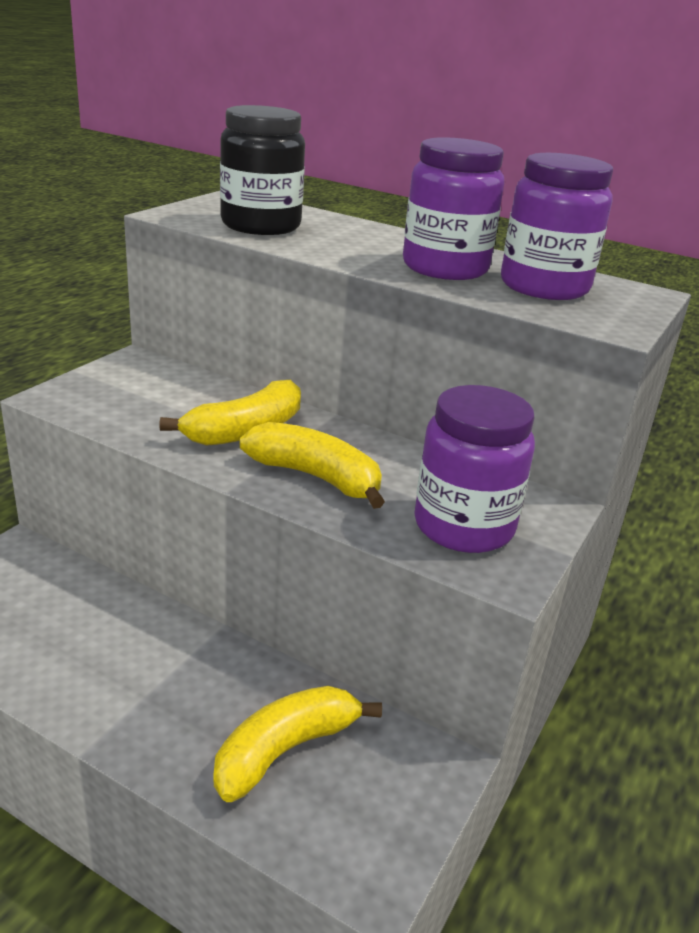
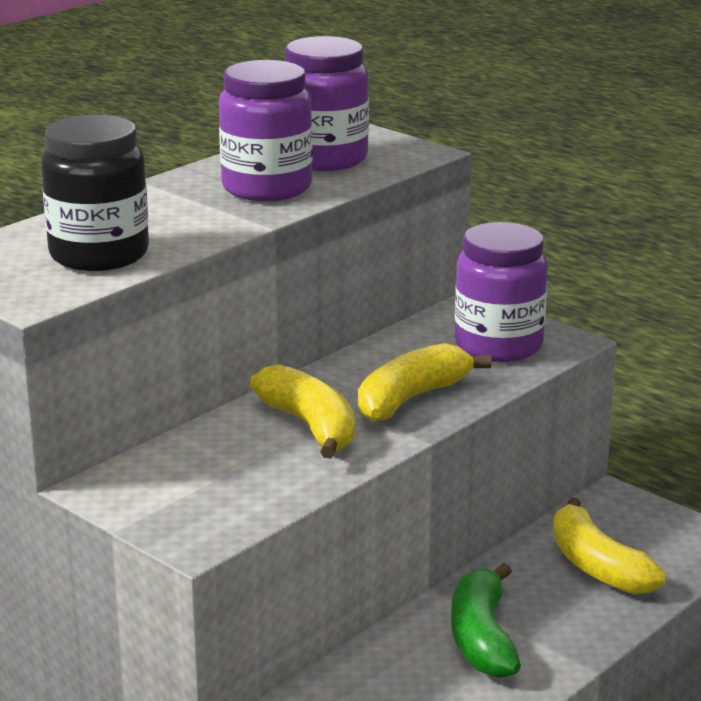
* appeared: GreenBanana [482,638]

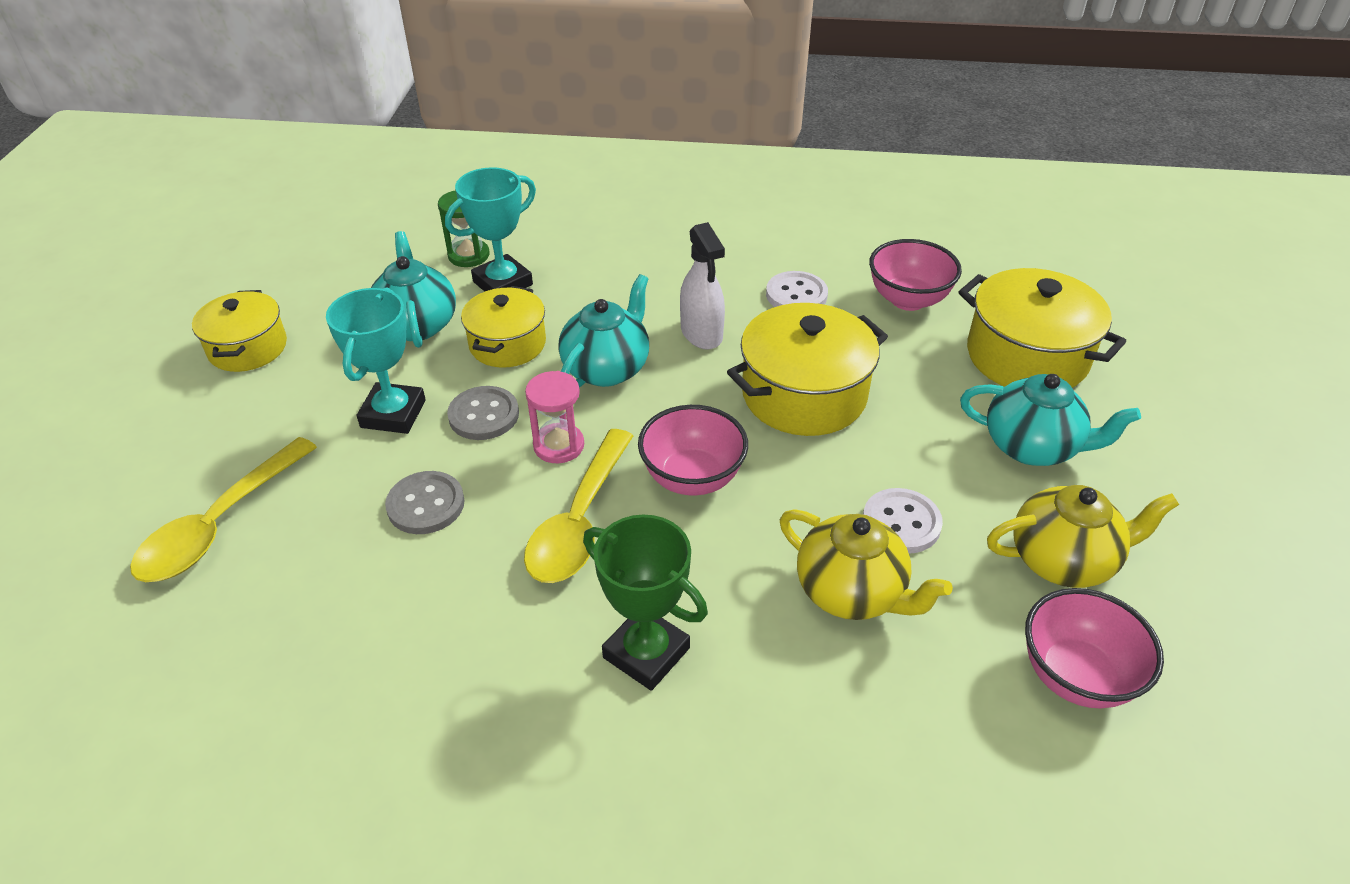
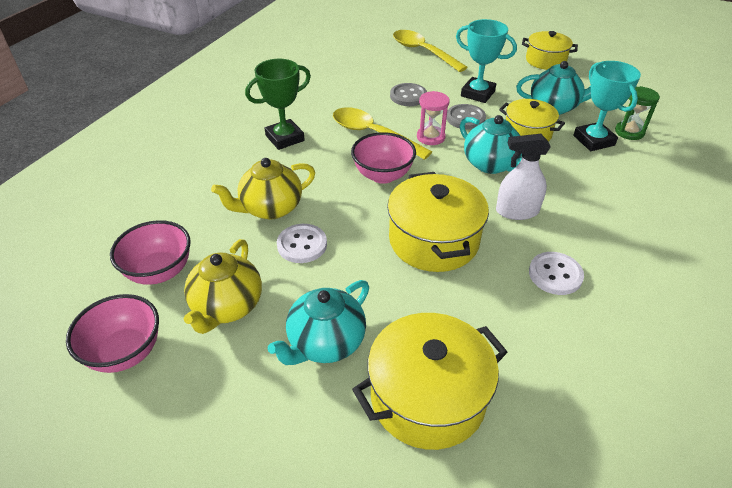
* relocated: RosyBowl [908,299] to [125,352]

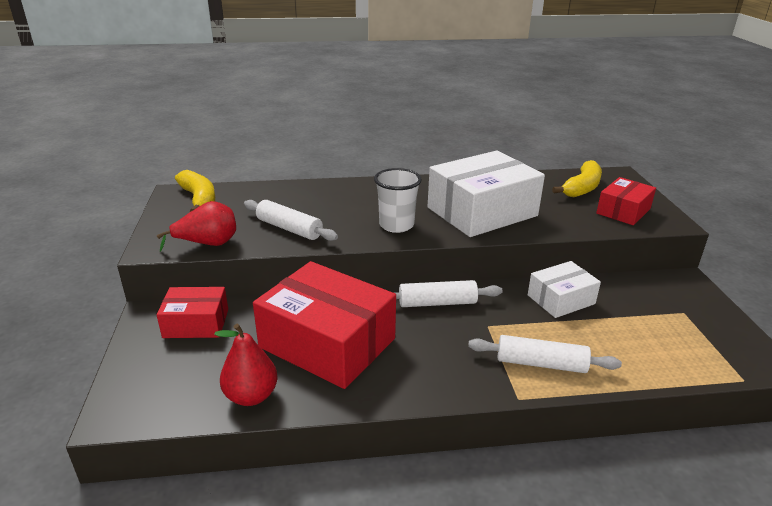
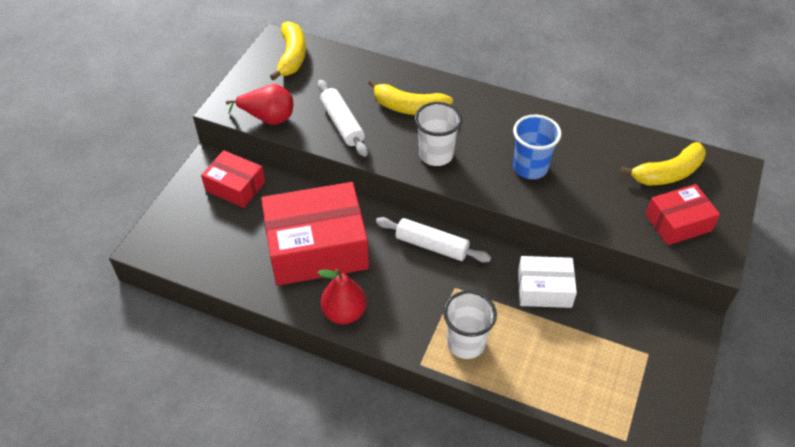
* spun: ScarletBox [327,343] = [317,247] 75 degrees counterclockwise
* relocated: ScarletToyPear [251,396] to [344,312]
* appeared: BrightYellowBanana [409,107]
* exchanged: WhiteDoughRoller [541,364] to WhiteTumbler [466,343]
* exchanged: WhiteBox [482,212] to BlueTumbler [530,168]

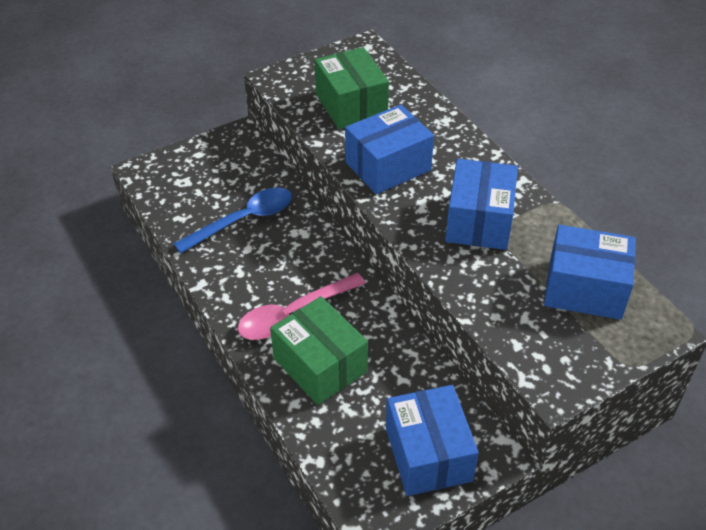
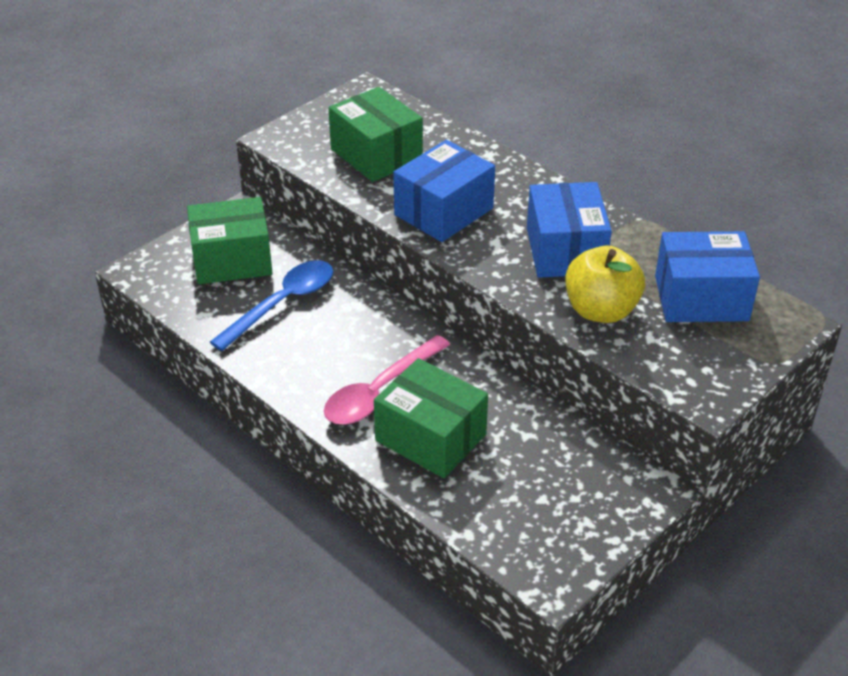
* appeared: GreenBox [232,260]
* appeared: BrightYellowApple [601,310]
* missing: BlueBox [428,454]

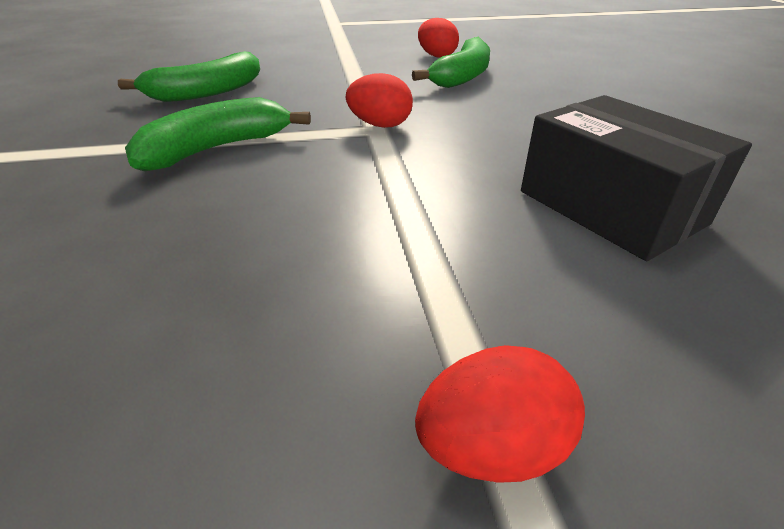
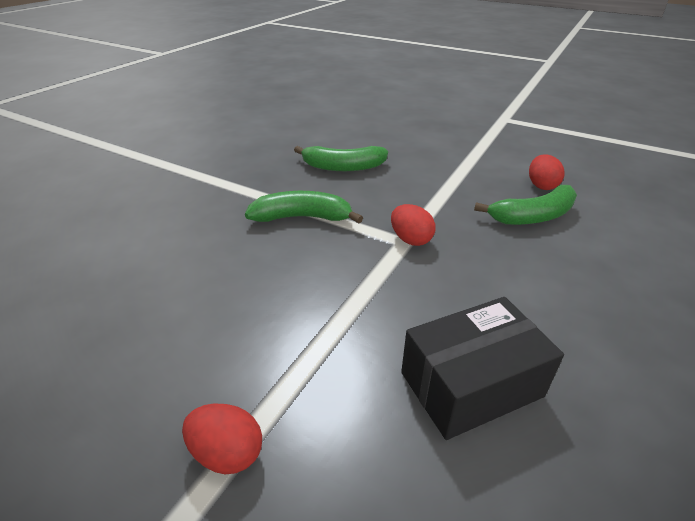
* spun: JetBlackBox [610,207] = [471,384] 60 degrees clockwise

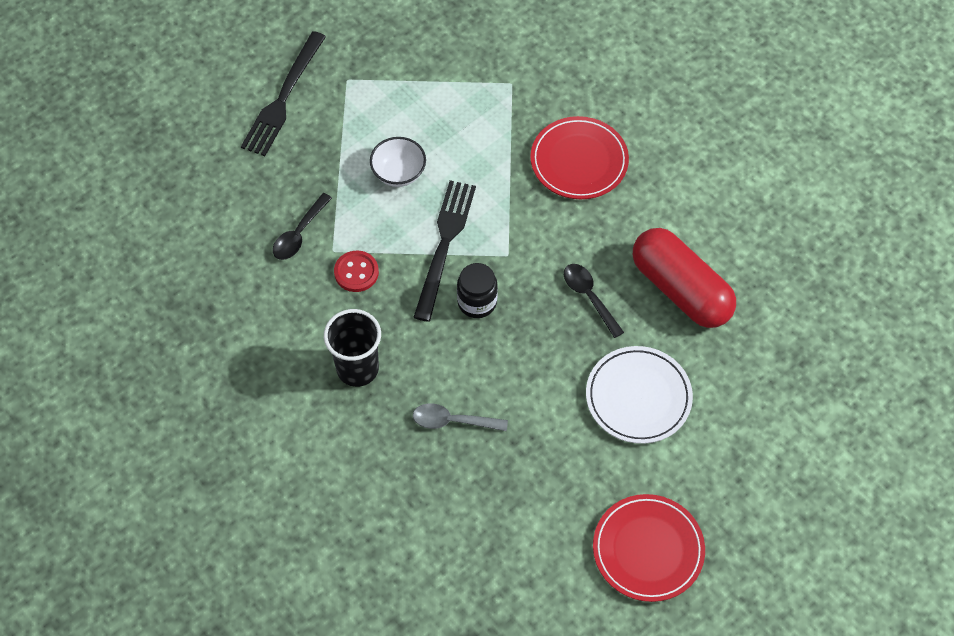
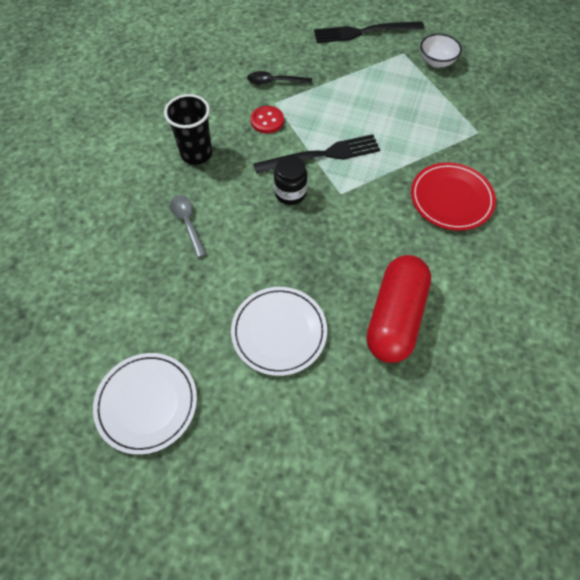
* colour: ScarletDinnerPlate [648,549] to WhiteDinnerPlate [147,403]
* relocated: WhiteBowl [399,173] to [436,62]
* missing: JetBlackTablespoon [589,297]

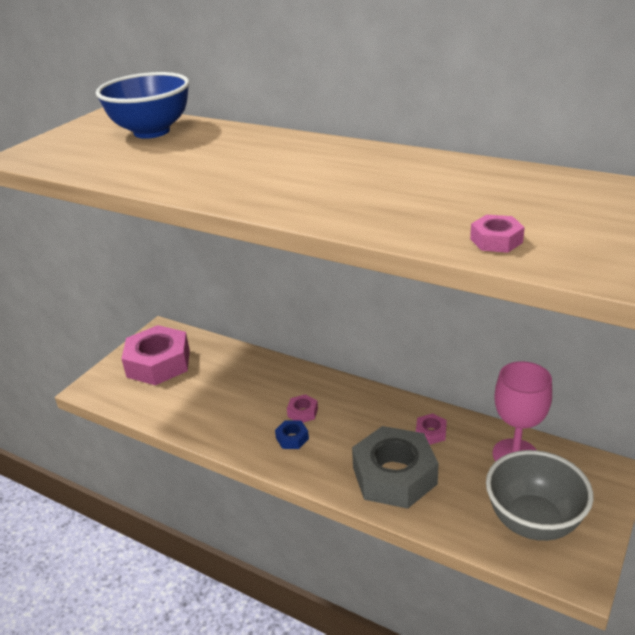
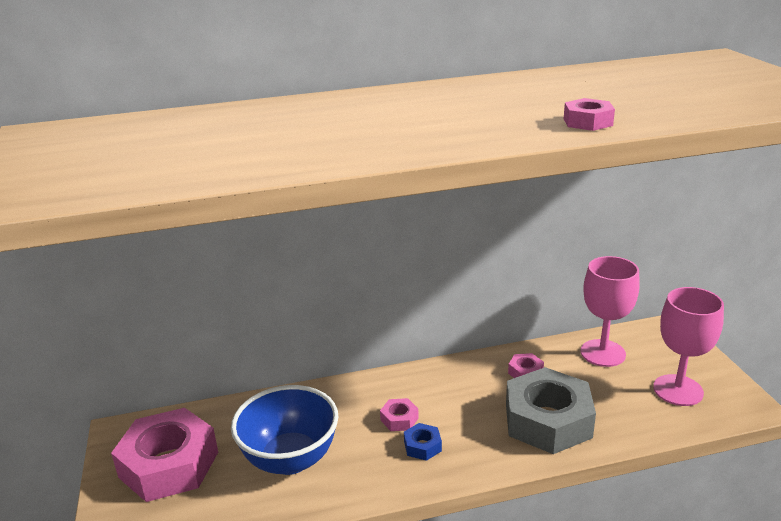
* relocated: BlueBowl [151,132] to [290,459]
* relocated: RosyNut [496,240] to [587,122]
* exchanged: GreyBowl [533,522] to RosyWineGlass [678,390]

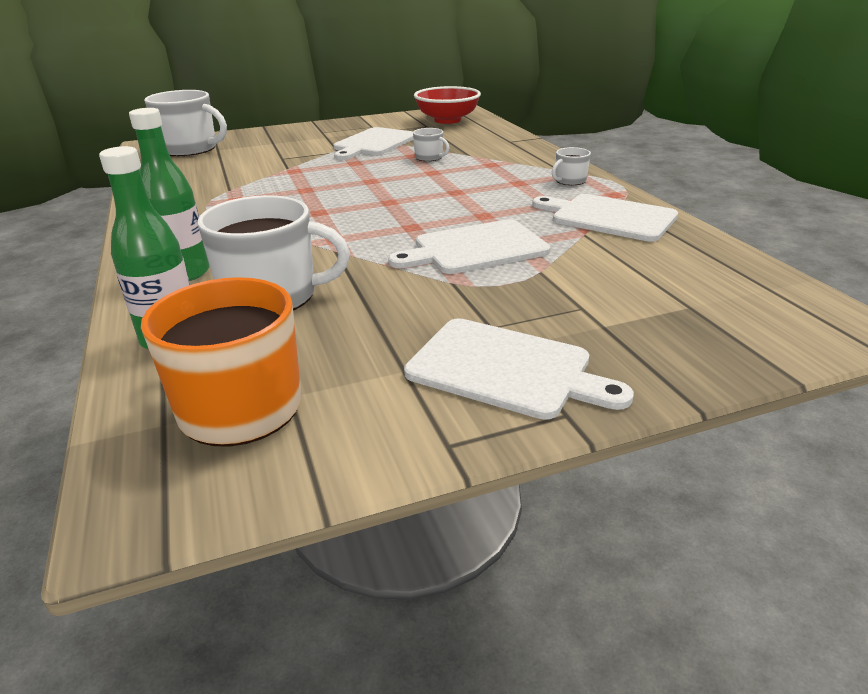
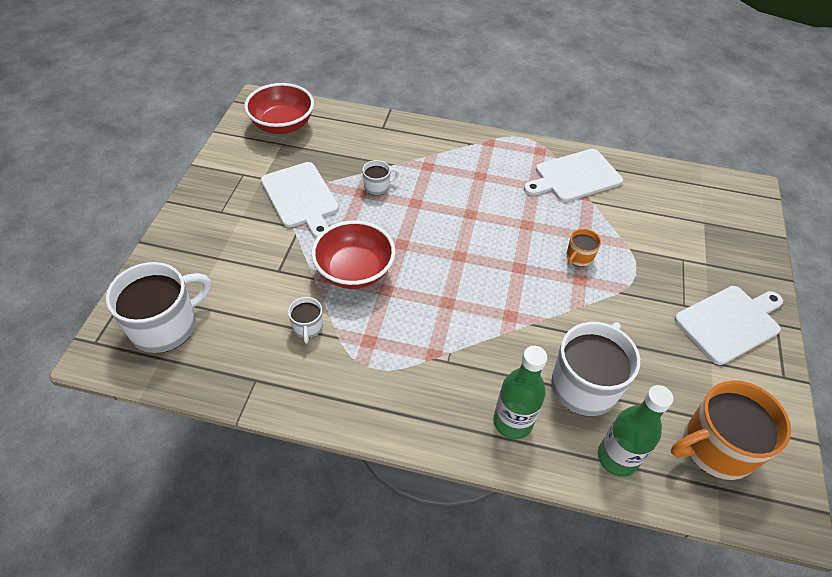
* relocated: WhiteTeaMug [570,181] to [308,327]
* appeared: ScarletBowl [354,271]
* exchanged: WhiteBreadBoard [475,248] to BrightOrangeTeaMug [579,257]

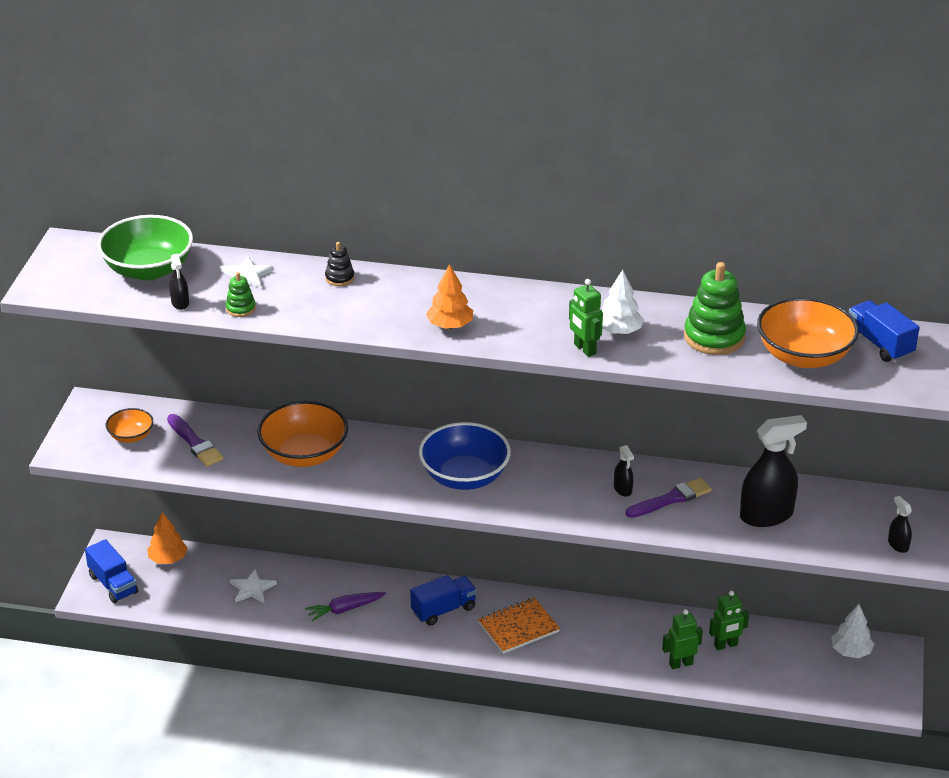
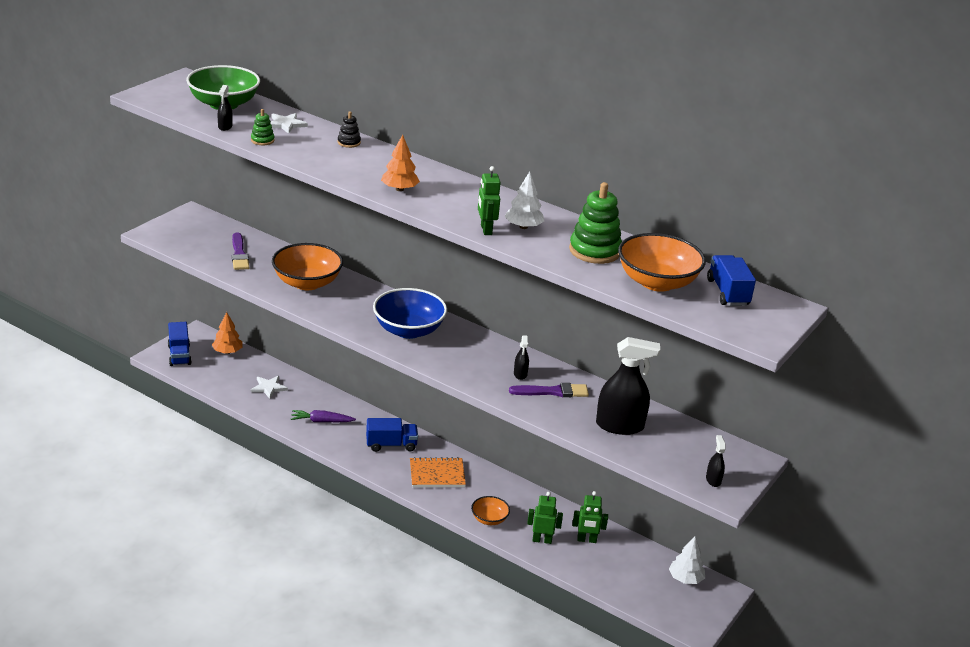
* relocated: BrightOrangeBowl [131,436] to [489,519]

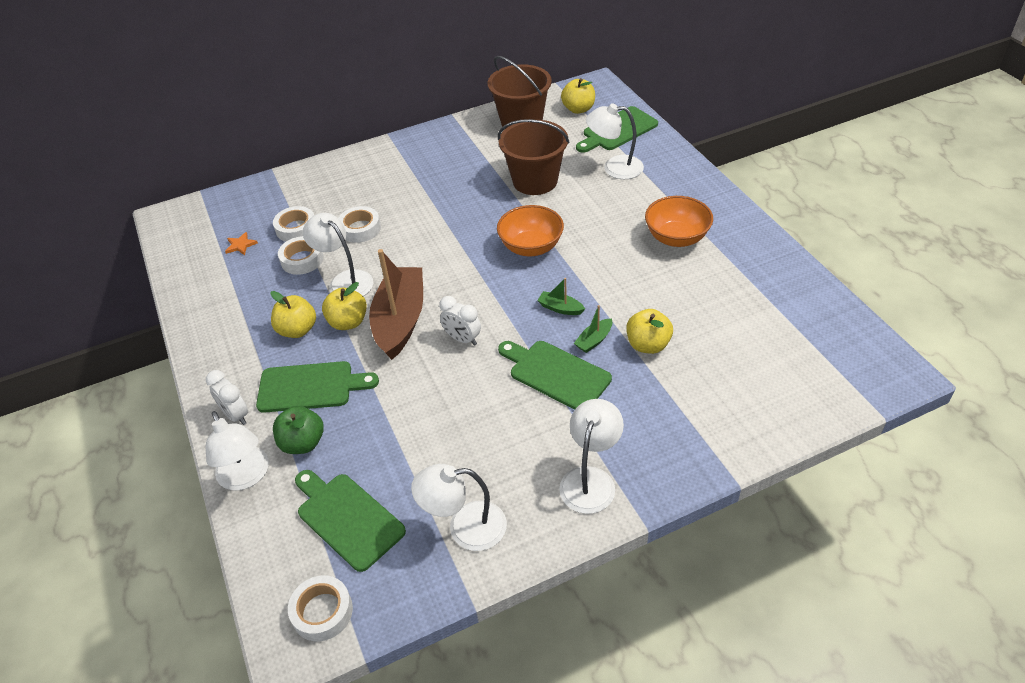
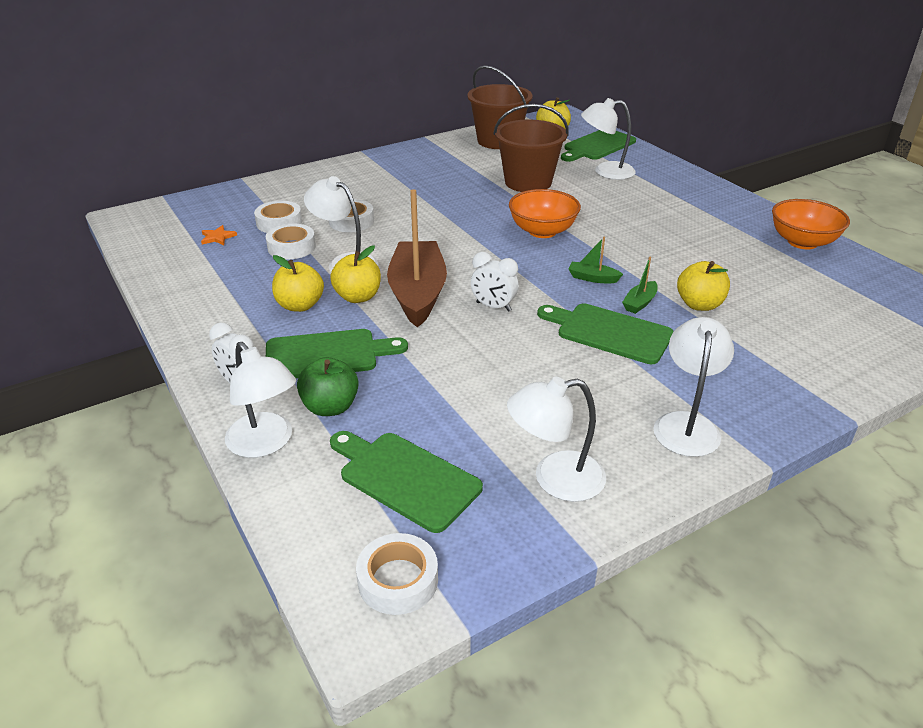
* relocated: BrightOrangeBowl [676,238] to [802,242]

